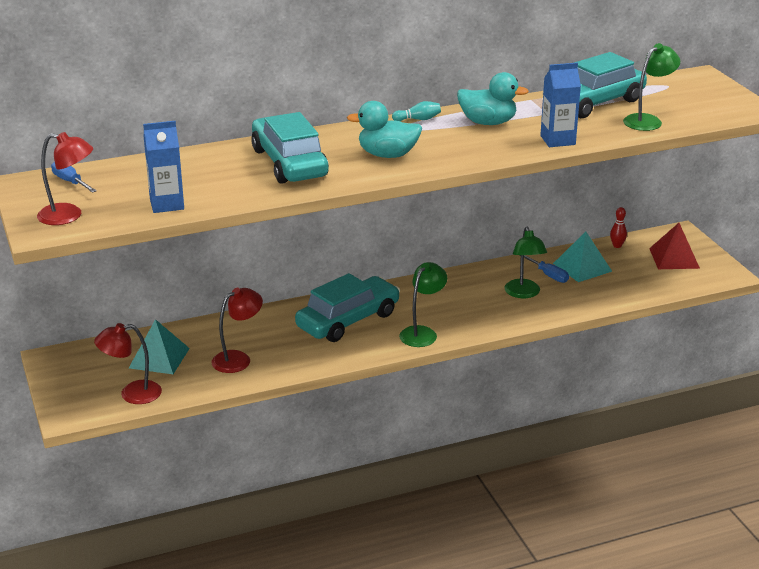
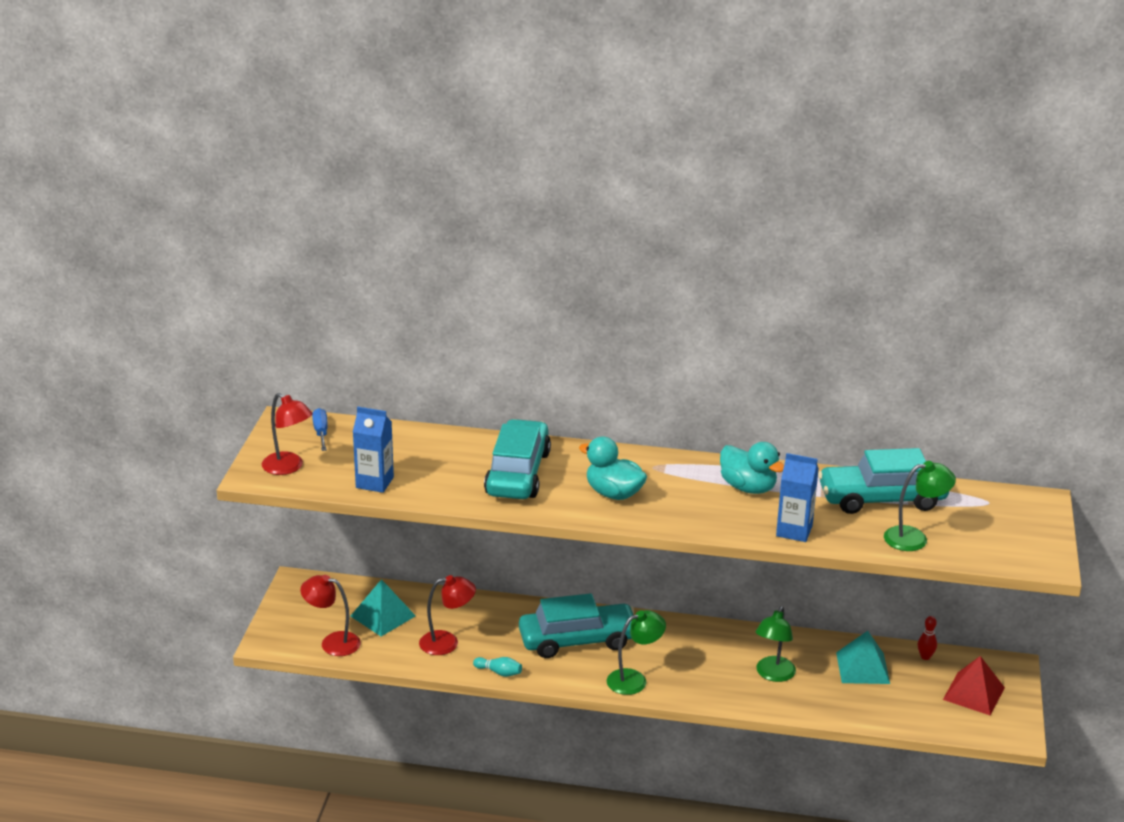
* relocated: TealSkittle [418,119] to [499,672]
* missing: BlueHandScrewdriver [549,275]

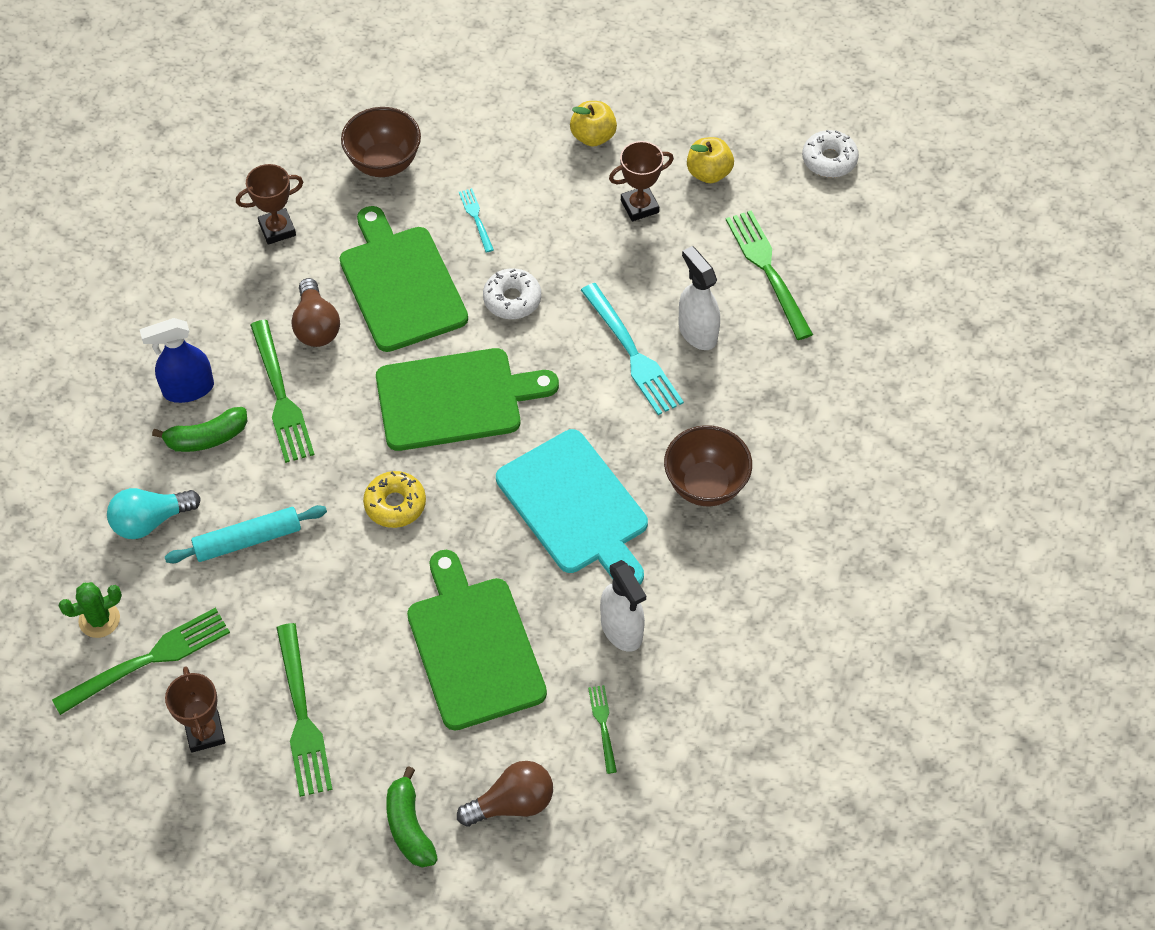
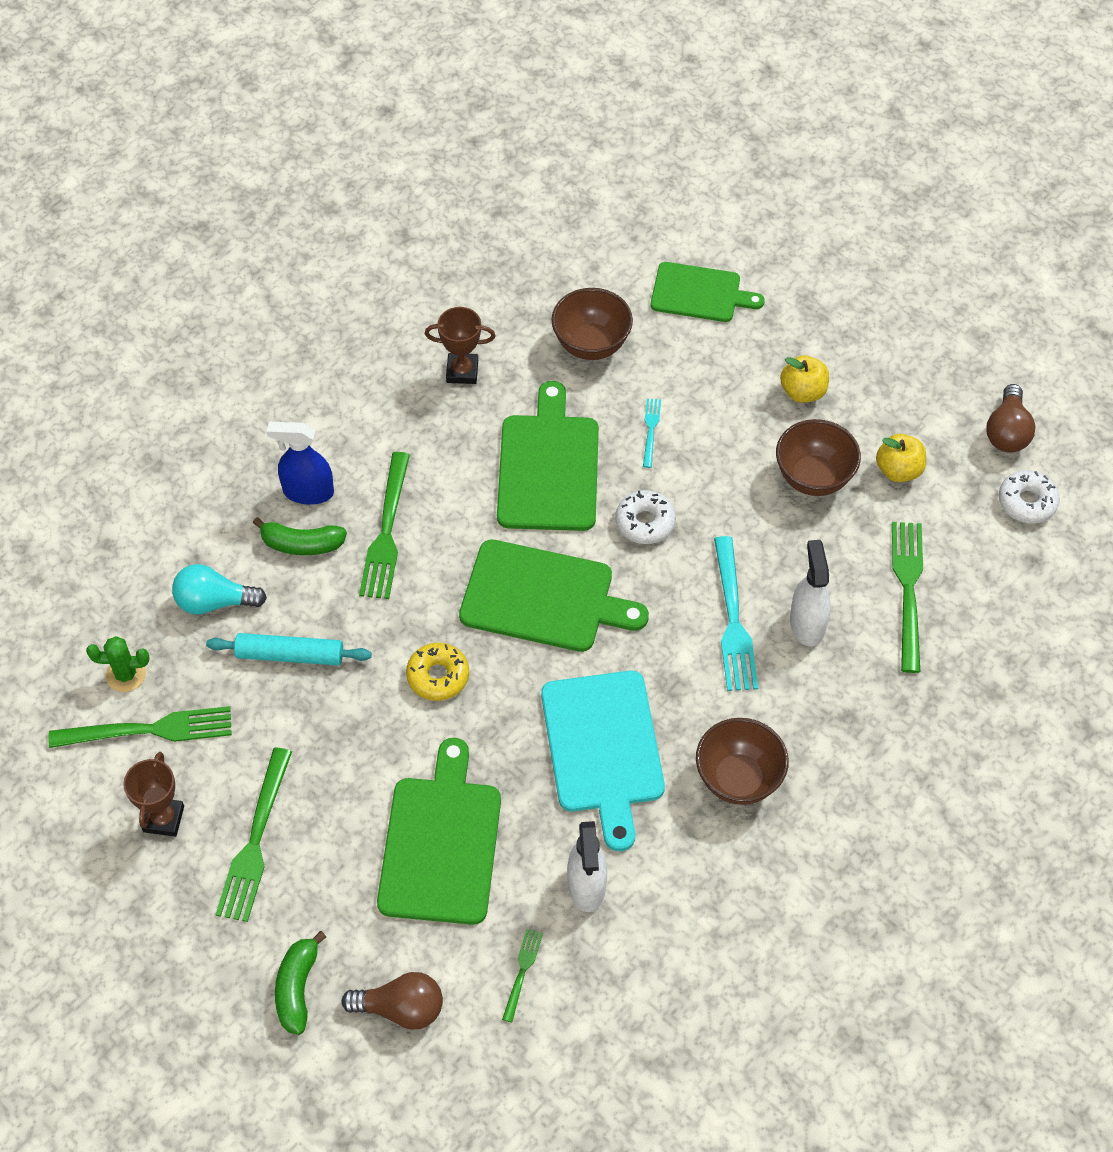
* appeared: GreenBreadBoard [700,293]
* exchanged: DarkBrownTrophy [639,206] to DarkBrownBowl [813,478]
* relocated: DarkBrownLightBulb [316,326] to [1007,431]

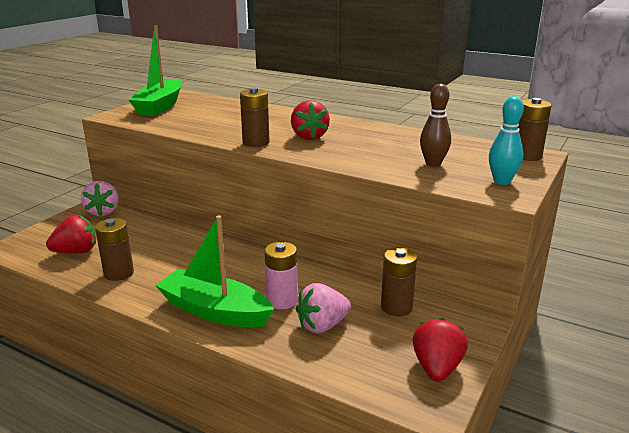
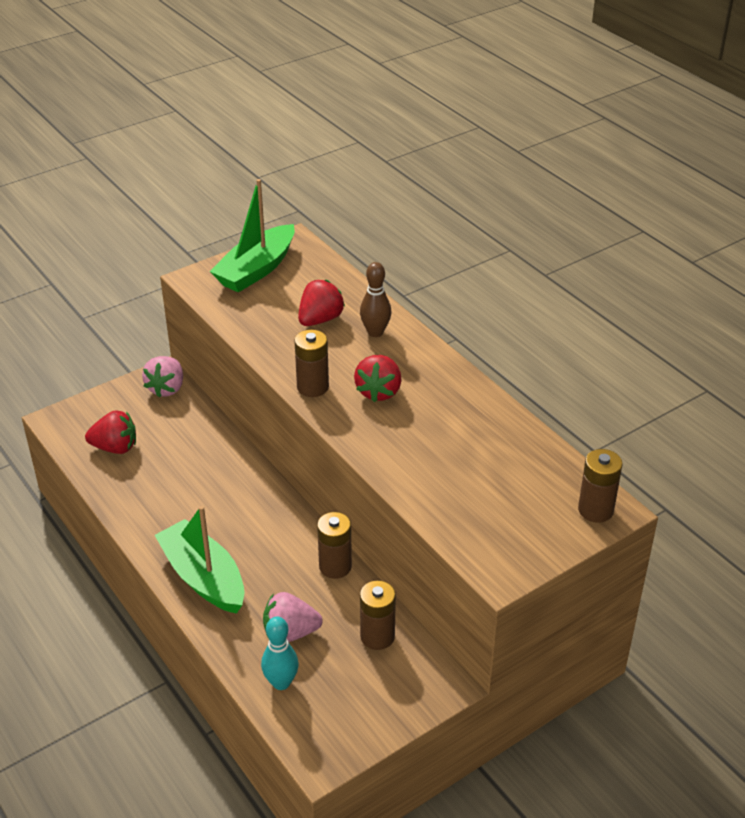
* relocated: TealSkittle [502,181] to [281,682]
* relocated: ScarletToyStrawberry [437,368] to [320,319]
* relocated: DarkBrownPowerCell [119,273] to [335,566]
* relocated: DarkBrownSkittle [433,164] to [375,332]
* missing: RosyPowerCell [282,300]

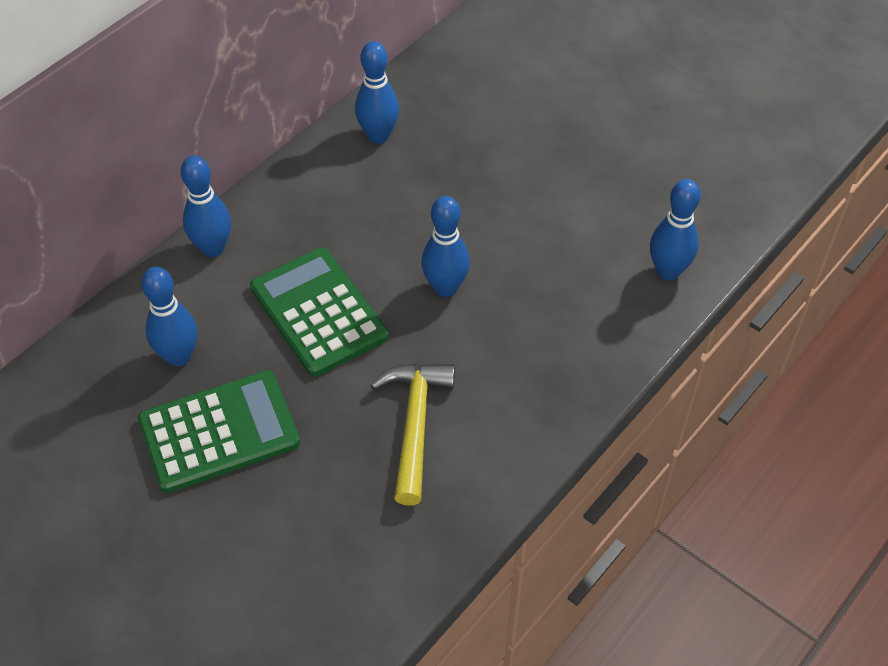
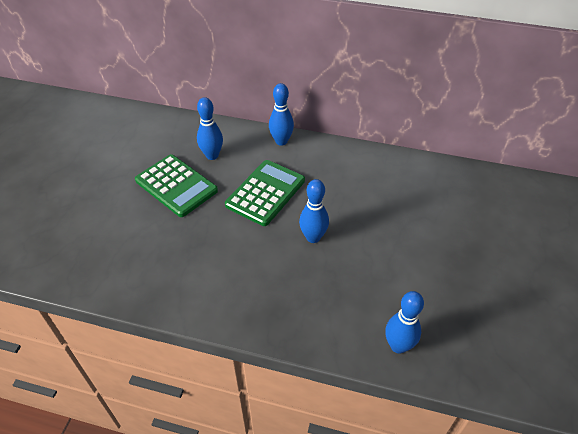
* missing: BlueSkittle [378,136]
* missing: BrightYellowHammer [415,425]

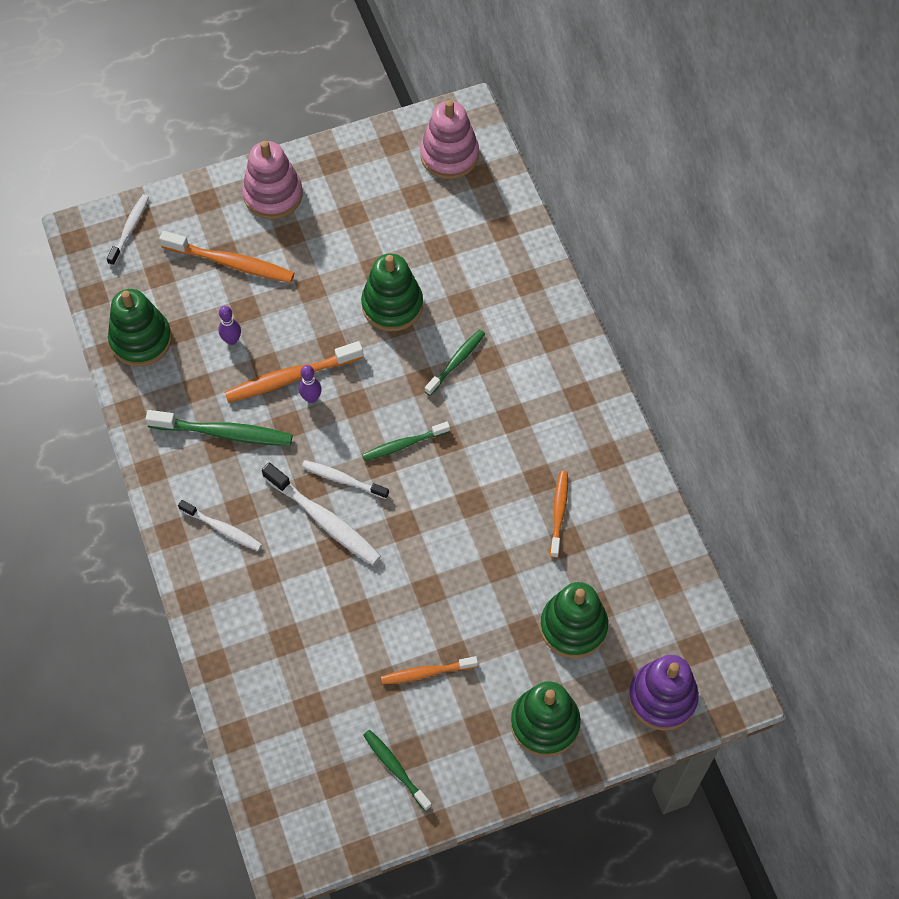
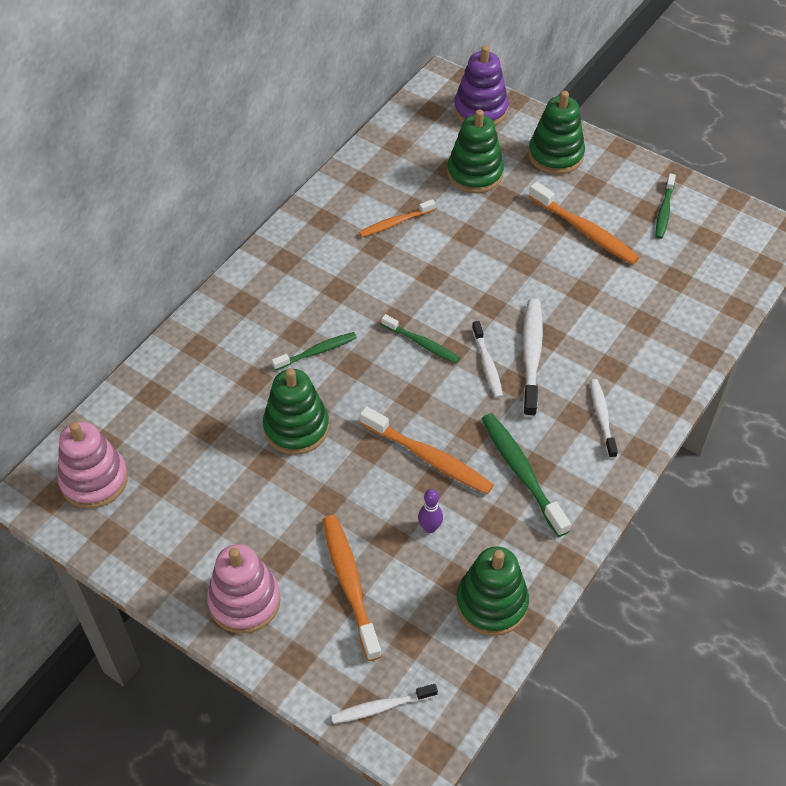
* spun: GreenToothBrush [456,362] = [317,352] 150 degrees clockwise
* size: BrightOrangeToothBrush [426,672] = [584,231] x1.60
* missing: VioletSkittle [311,398]

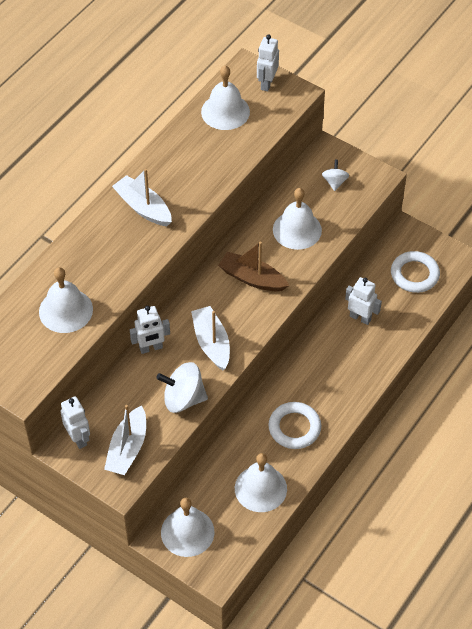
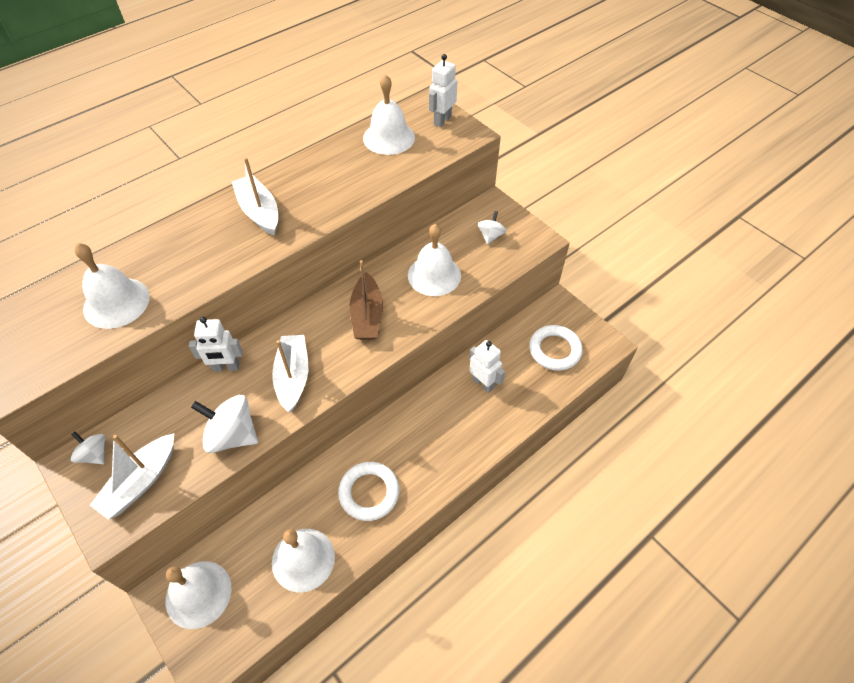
* exchanged: WhiteRobotFigure [78,438] to WhiteWhirligig [95,454]
* spun: DarkBrownToyBoat [252,278] = [367,315] 135 degrees counterclockwise

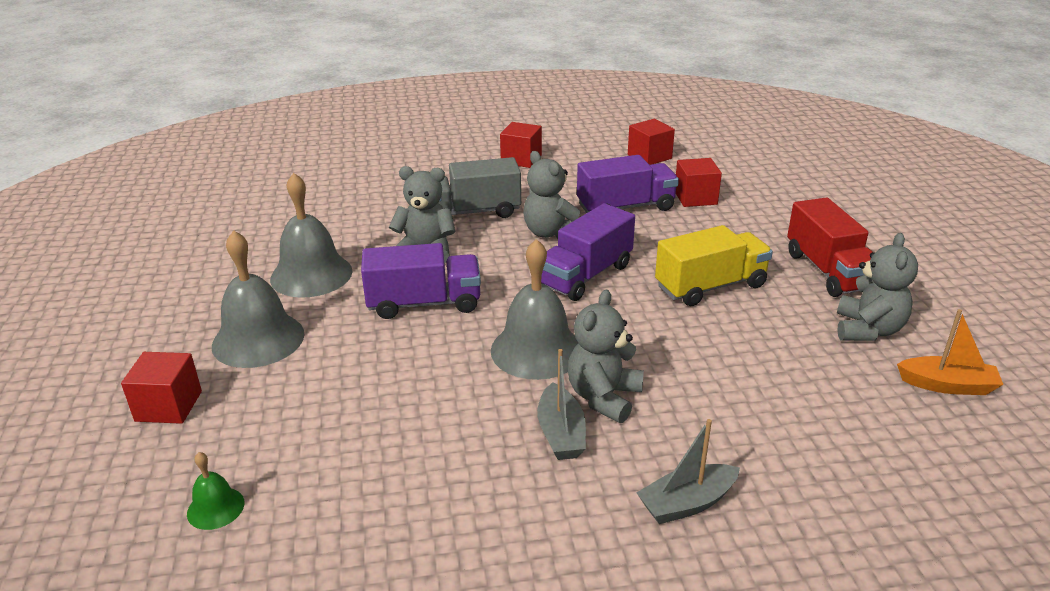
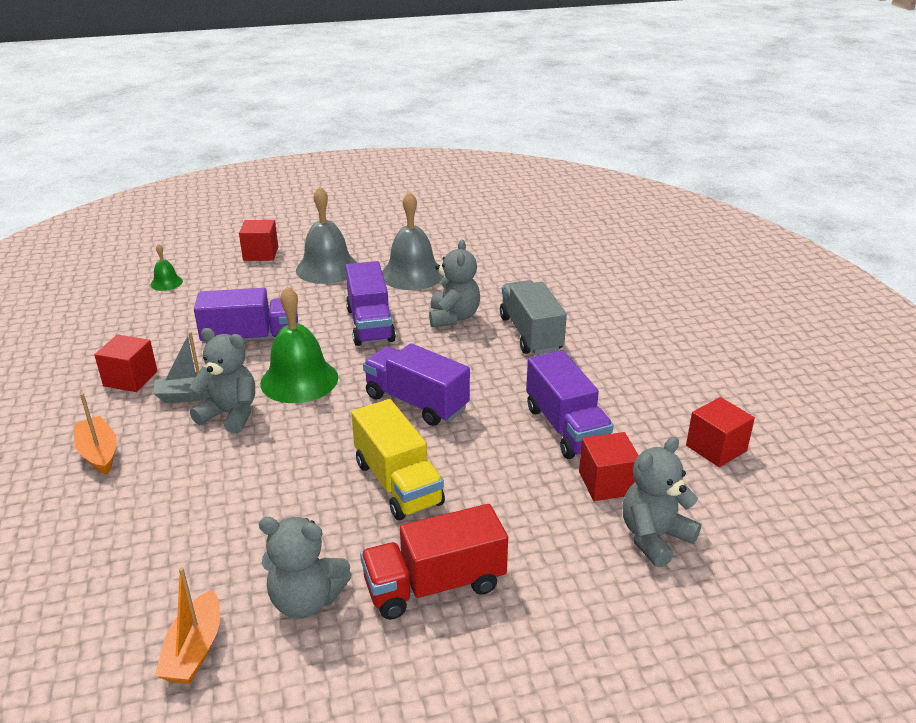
* colour: GreyToyBoat [687,503] to BrightOrangeToyBoat [99,453]
* relocated: ScarletSolidCube [521,159] to [130,379]
* appeared: VioletLorry [251,339]
* colour: GreySchoolBell [536,350] to GreenSchoolBell [299,380]
* relocated: GreyStuffedBear [551,233] to [654,537]

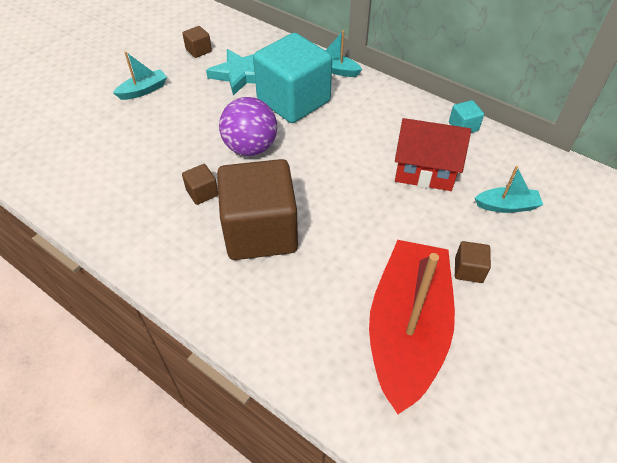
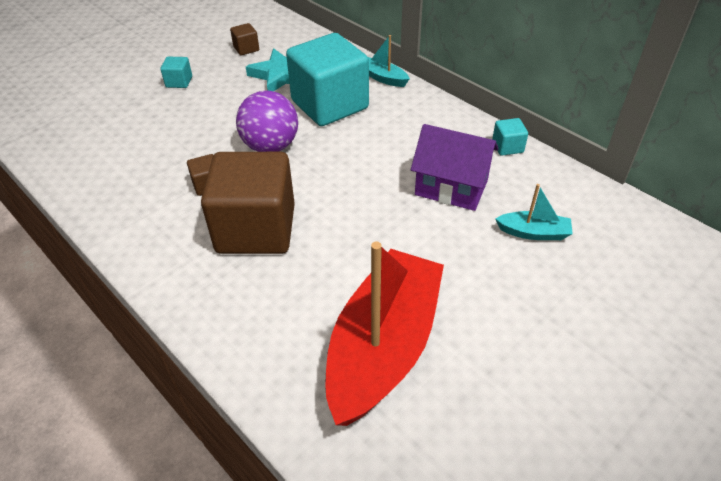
* exchanged: TealToyBoat [143,90] to TealSolidCube [179,82]
* colour: ScarletHouse [425,171] to VioletHouse [451,187]
* missing: DarkBrownSolidCube [468,270]

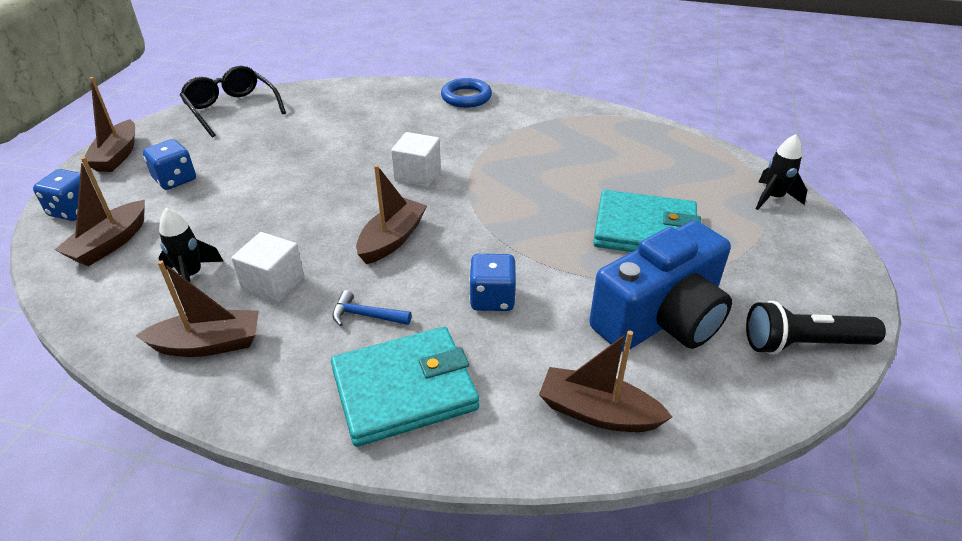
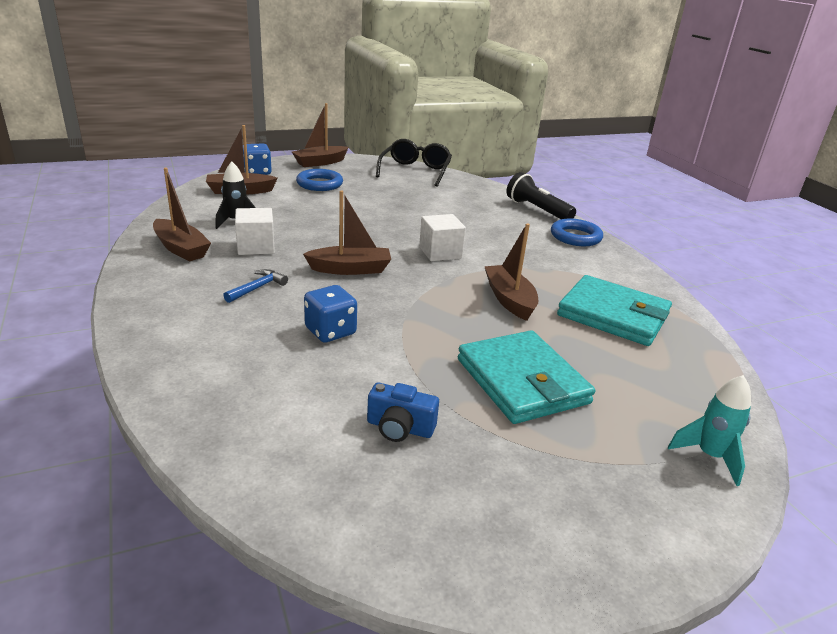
* spun: BlueHammer [366,315] = [257,288] 60 degrees clockwise
* exchanged: BlueDice [175,180] to BlueRing [319,184]
* size: BlueCamera [661,319] = [400,428] x0.44
* relocated: DarkBrownToyBoat [597,412] to [509,300]
* relocated: JetBlackTorch [803,344] to [537,210]
* relocated: TealCardWallet [404,389] to [613,315]
* colour: JetBlackToyRocket [773,198] to TealToyRocket [709,456]

